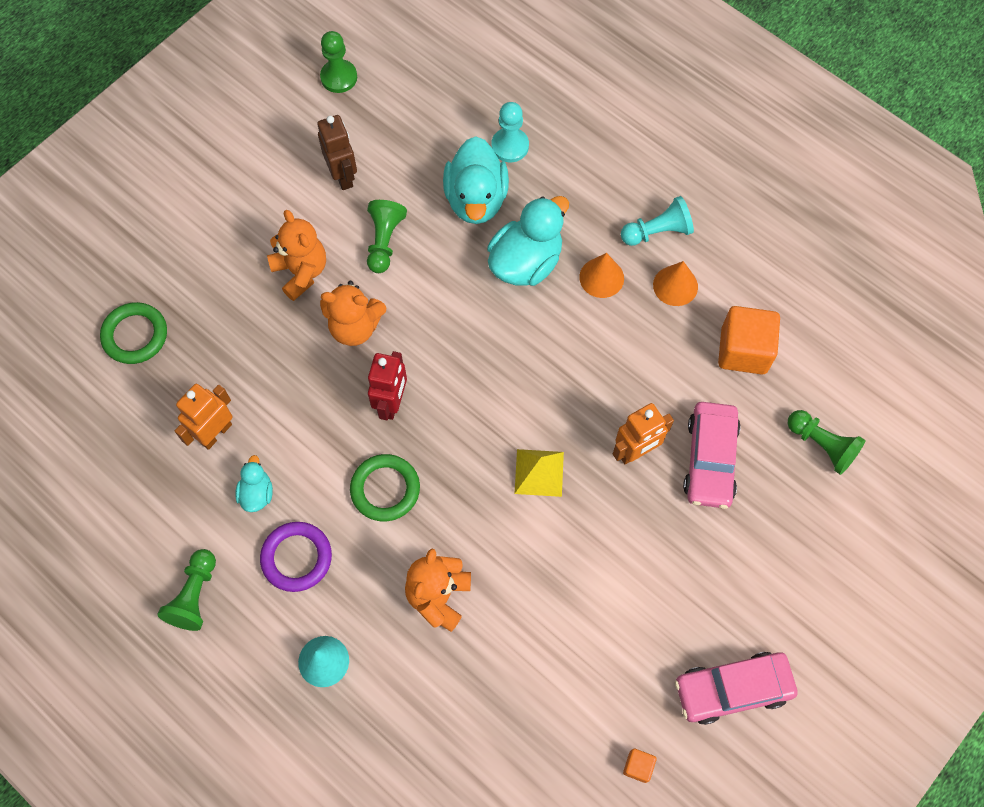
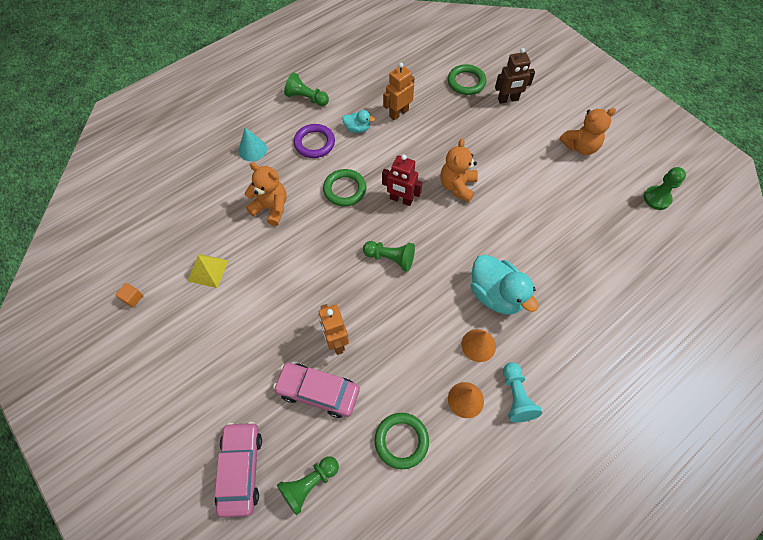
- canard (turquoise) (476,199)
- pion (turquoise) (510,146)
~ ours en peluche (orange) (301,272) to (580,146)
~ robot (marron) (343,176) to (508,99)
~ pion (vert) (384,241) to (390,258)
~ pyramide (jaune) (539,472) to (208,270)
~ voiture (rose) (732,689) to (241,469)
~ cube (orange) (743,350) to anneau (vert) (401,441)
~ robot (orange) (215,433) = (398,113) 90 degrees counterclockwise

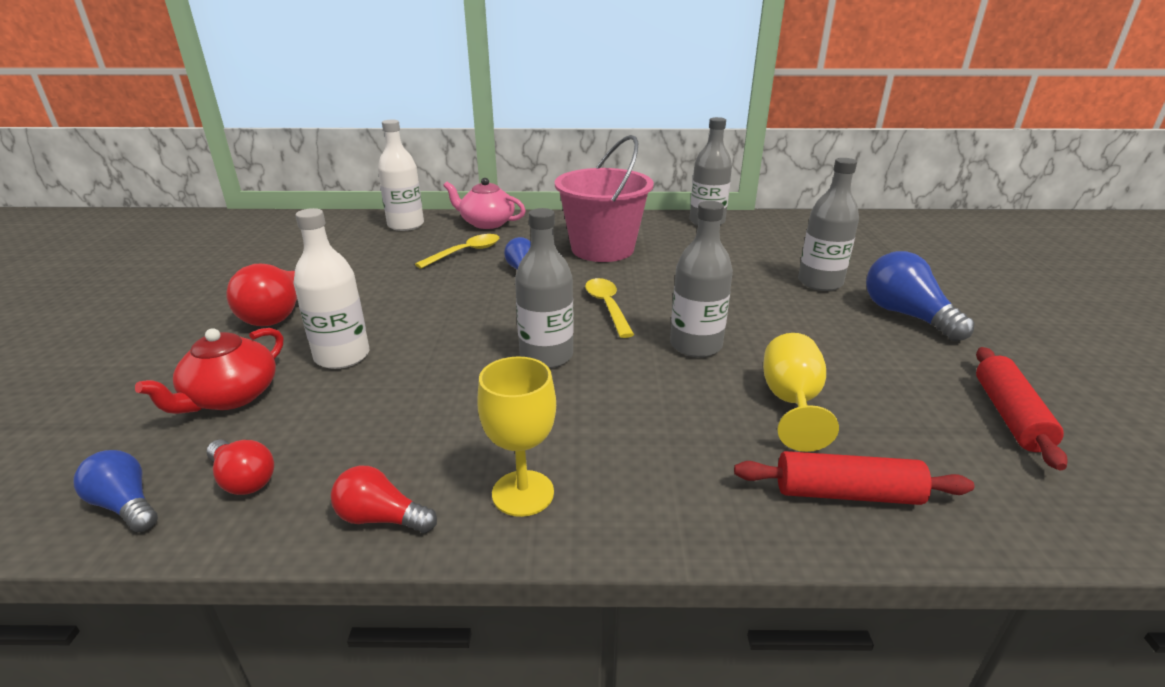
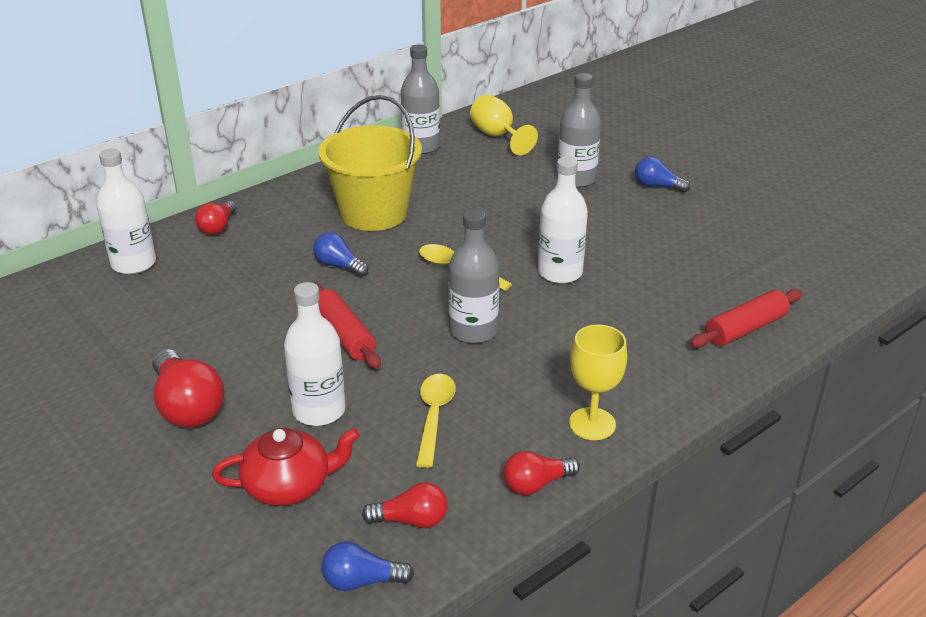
~ cuillère (jaune) (465,253) to (434,416)
~ verre à pied (jaune) (791,403) to (497,136)
~ rouleau à pâtisserie (rouge) (1009,415) to (344,335)
~ théière (rose) (486,223) to ampoule (rouge) (218,227)
~ seau (rose) (602,249) to seau (jaune) (374,213)
~ bouteille (gris) (695,345) to bouteille (blanc) (560,273)
~ théière (rouge) (231,396) = (289,485) 90 degrees counterclockwise
~ ampoule (bleu) (906,315) = (657,186) x0.60

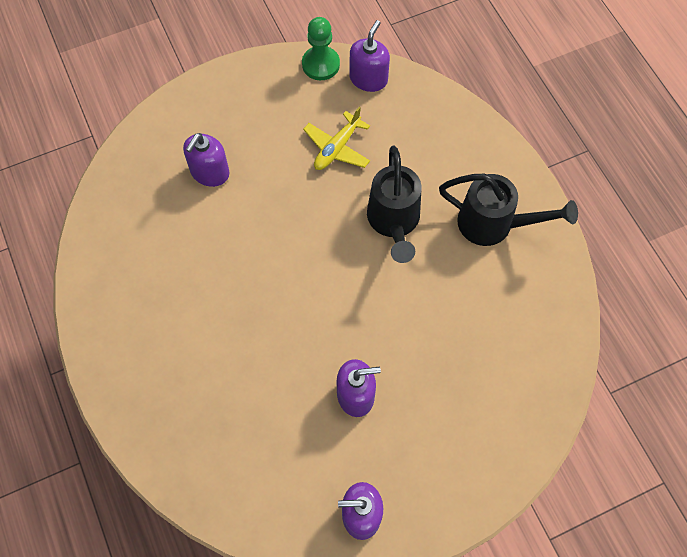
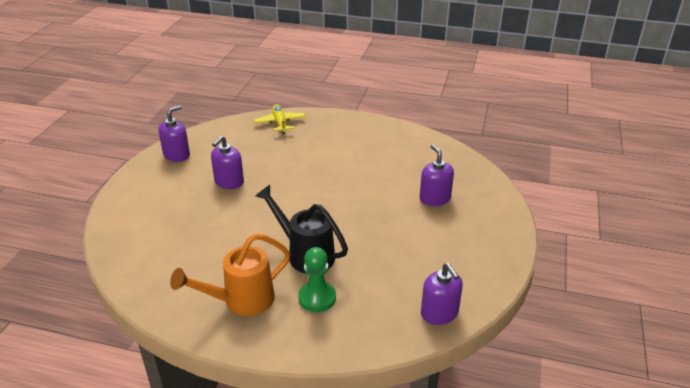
~ pion (vert) (320,64) to (317,298)
~ avion (jaune) (337,148) to (280,123)
~ arrosoir (noir) (494,224) to arrosoir (orange) (241,300)

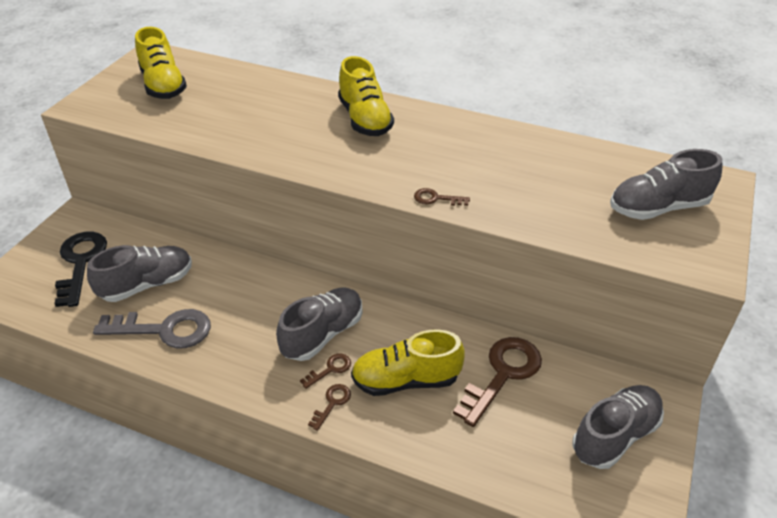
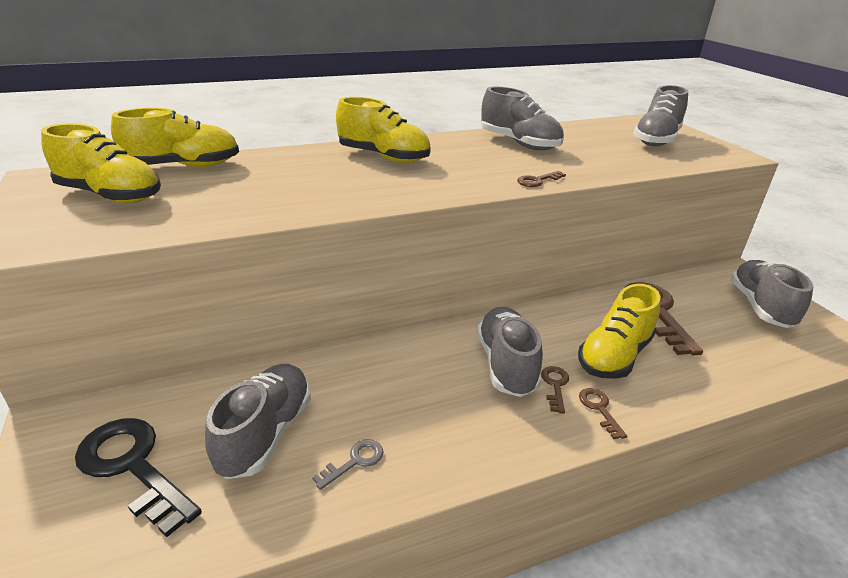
+ chaussure (jaune) (184,166)
+ chaussure (gris) (519,143)
~ clé (gris) (164,330) = (355,461) x0.46

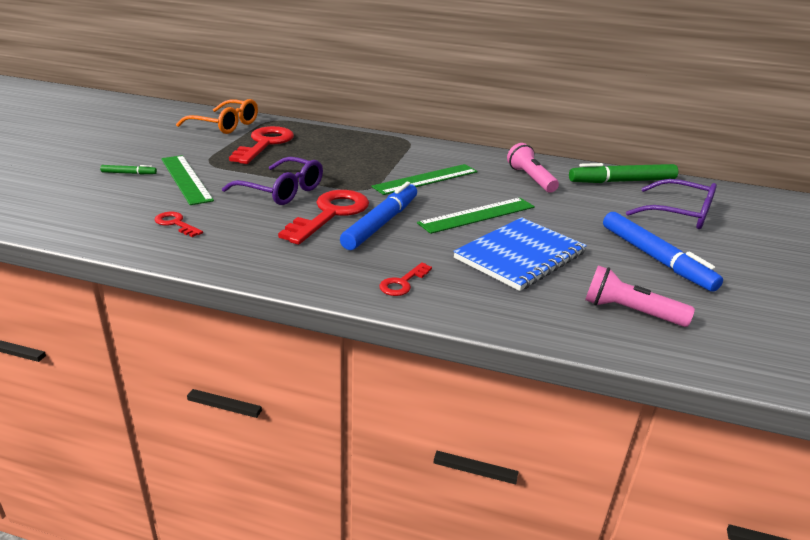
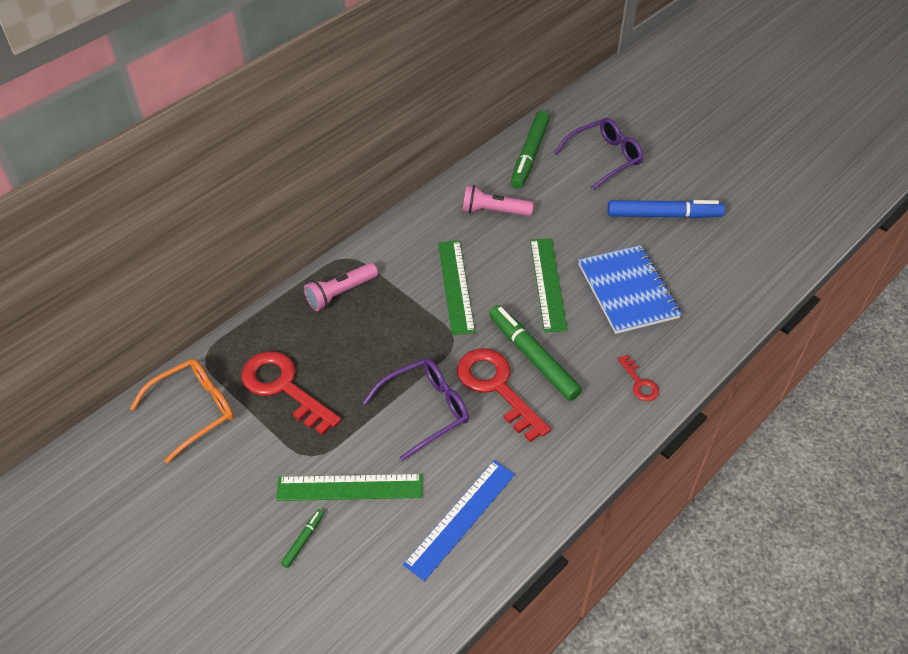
~ lampe de poche (rose) (630,312) to (341,293)
~ clé (rouge) (176,224) to règle (bleu) (460,518)
~ feutre (bleu) (381,223) to feutre (vert) (533,357)

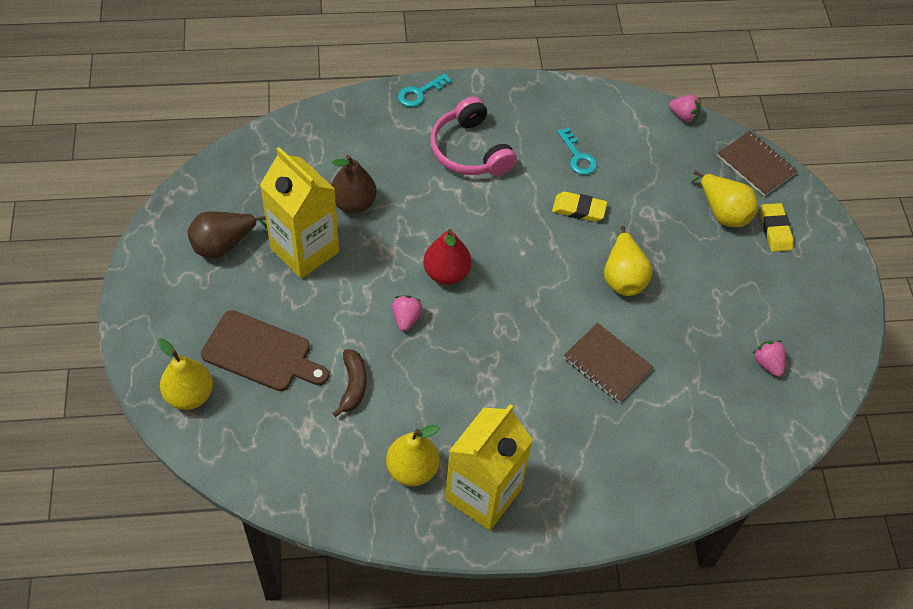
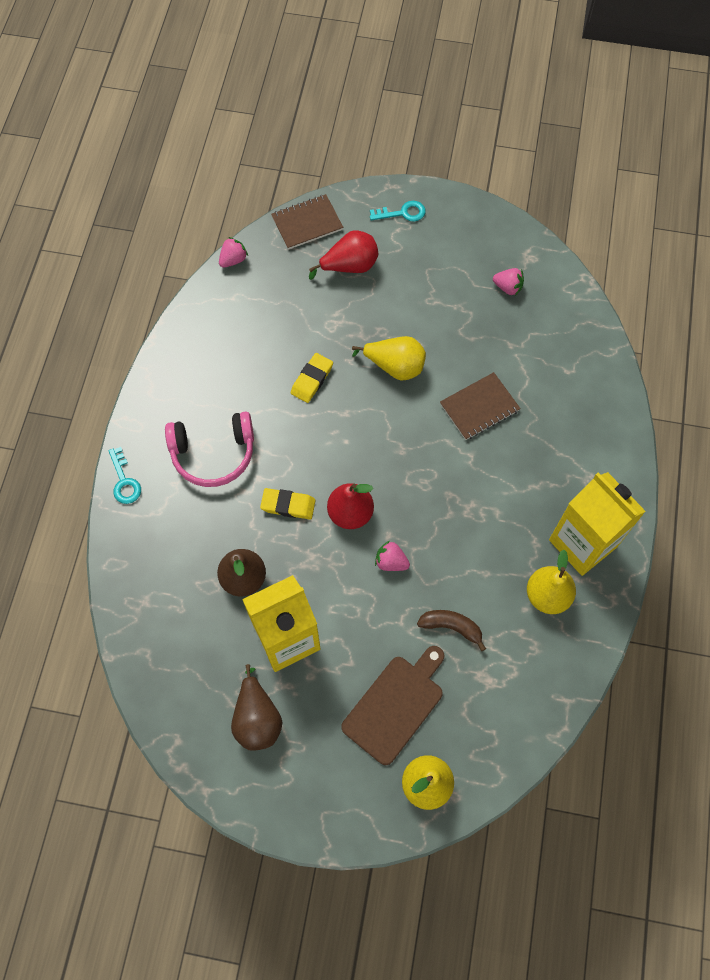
~ clé (turquoise) (578,157) to (403,213)
~ gomme (jaune) (775,230) to (288,505)
~ poire (jaune) (723,212) to poire (rouge) (349,266)
~ fraise (rose) (767,363) = (507,287) 150 degrees counterclockwise

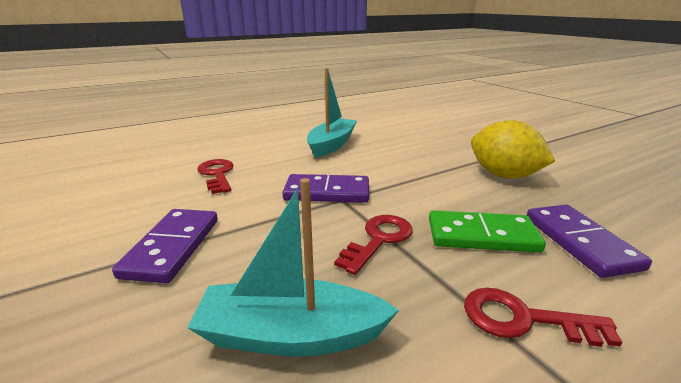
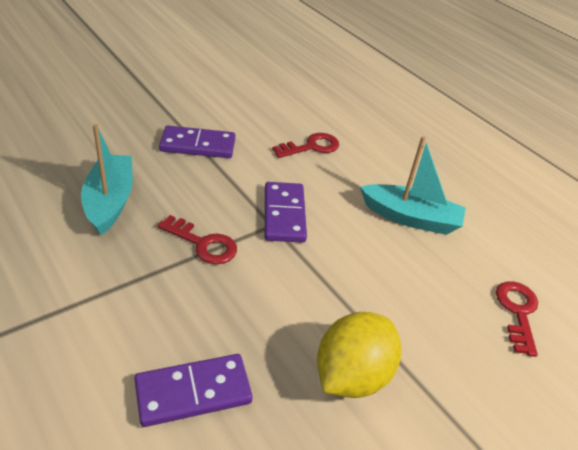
- domino (vert) (482,236)
~ clé (rouge) (524,319) to (517,312)

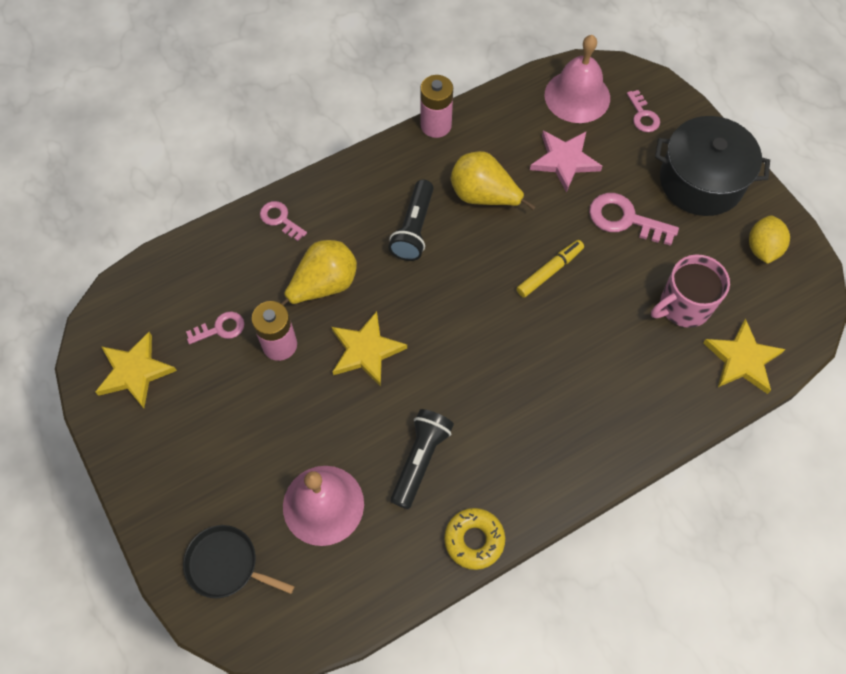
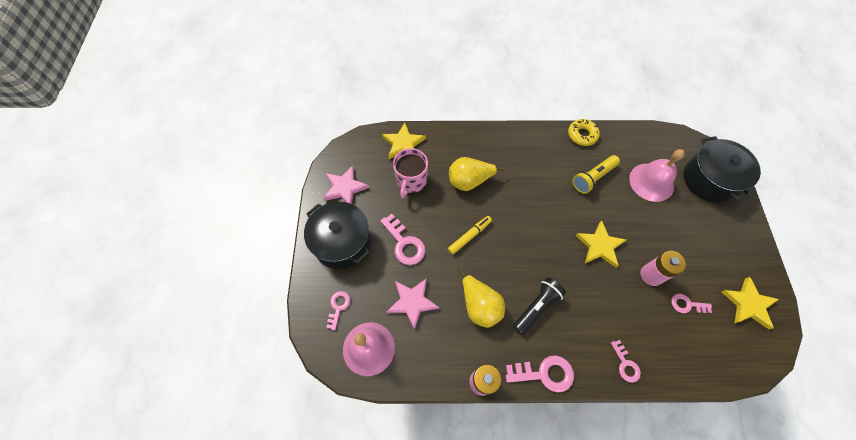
+ clé (rose) (544,373)
~ poire (jaune) (324,285) to (469,181)
~ poêle (noir) (226,564) to marmite (noir) (709,179)
~ citron (jaune) (762,248) to étoile (rose) (345,188)
~ lampe de poche (noir) (420,460) to lampe de poche (jaune) (592,178)
~ feutre (jaune) (549,271) = (469,236) 150 degrees clockwise
~ tasse (rose) (683,306) = (411,181) 105 degrees clockwise

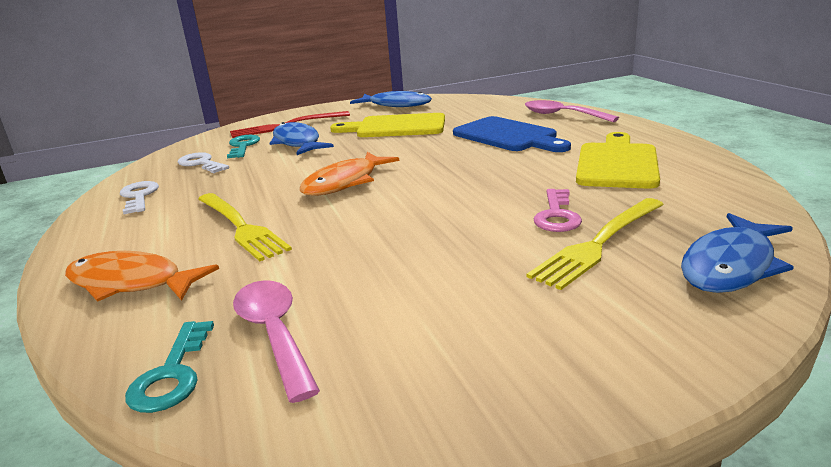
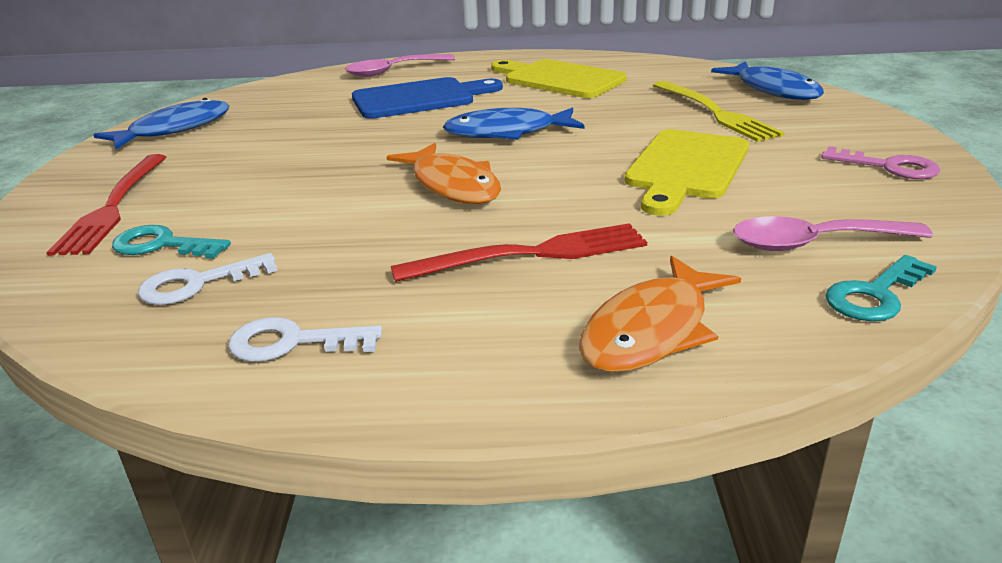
~ poisson (bleu) (297,143) to (507,133)
~ planche à découper (jaune) (396,127) to (686,168)
~ clé (rose) (557,215) to (888,167)
~ fourchette (jaune) (241,227) to fourchette (rouge) (533,254)
~ clé (turquoise) (172,374) = (875,295) 120 degrees clockwise

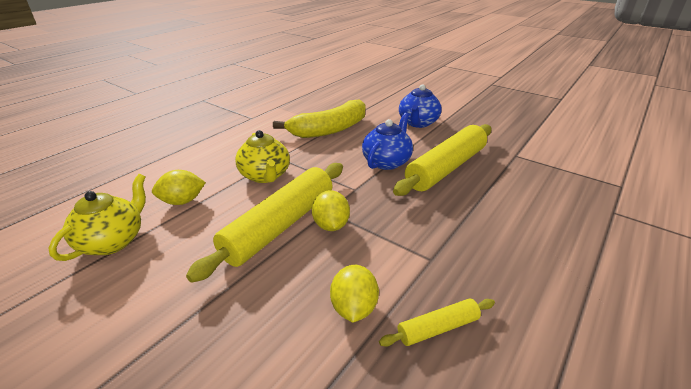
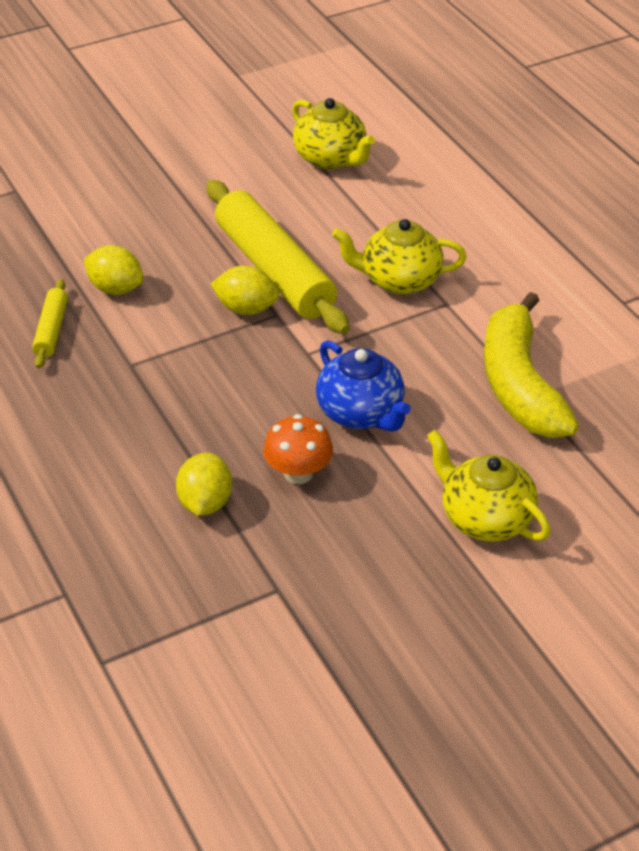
~ citron (jaune) (182,201) to (205,503)
~ rouleau à pâtisserie (jaune) (446,168) to champignon (orange) (298,473)
~ théière (bleu) (418,123) to théière (jaune) (485,518)

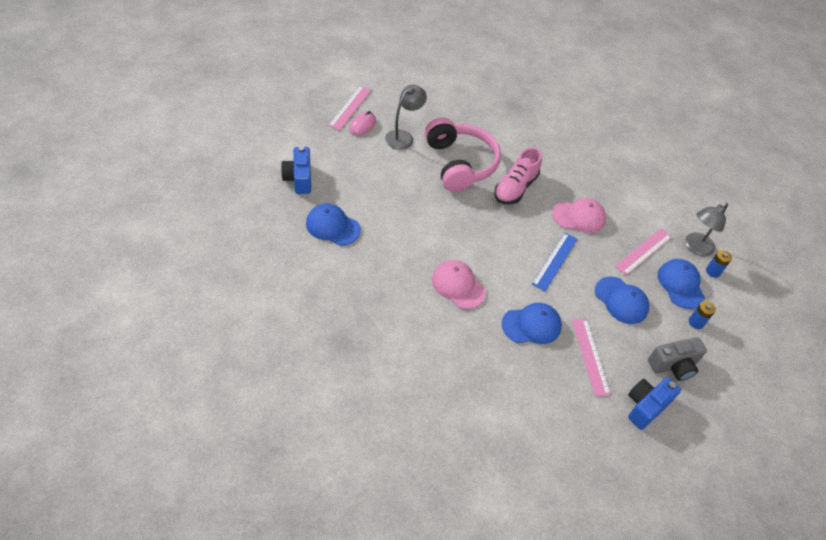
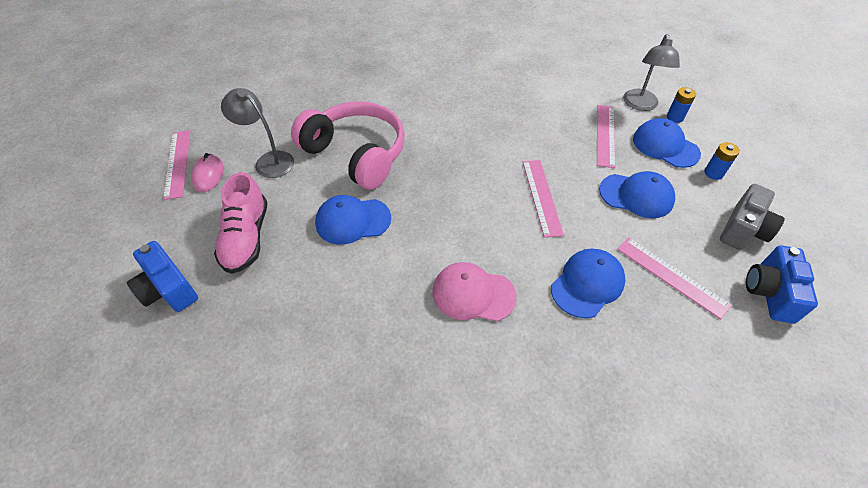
- casquette (rose) (579,217)
~ casquette (bleu) (332,226) to (353,221)
~ chaussure (rose) (515,188) to (246,238)
~ règle (bleu) (555,261) to règle (rose) (541,197)
~ lampe (gris) (403,137) = (268,161) 60 degrees counterclockwise

